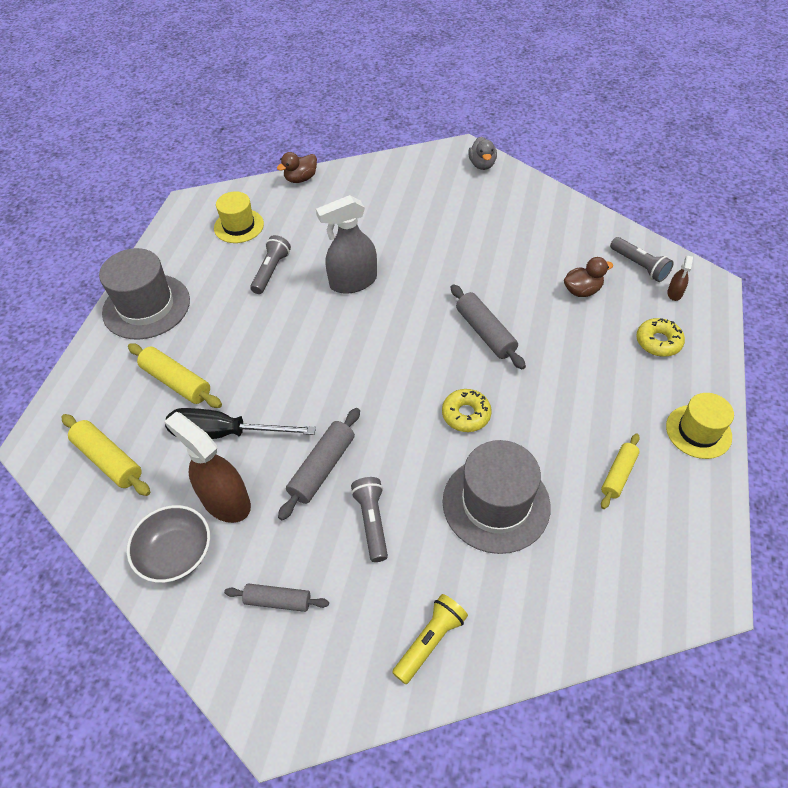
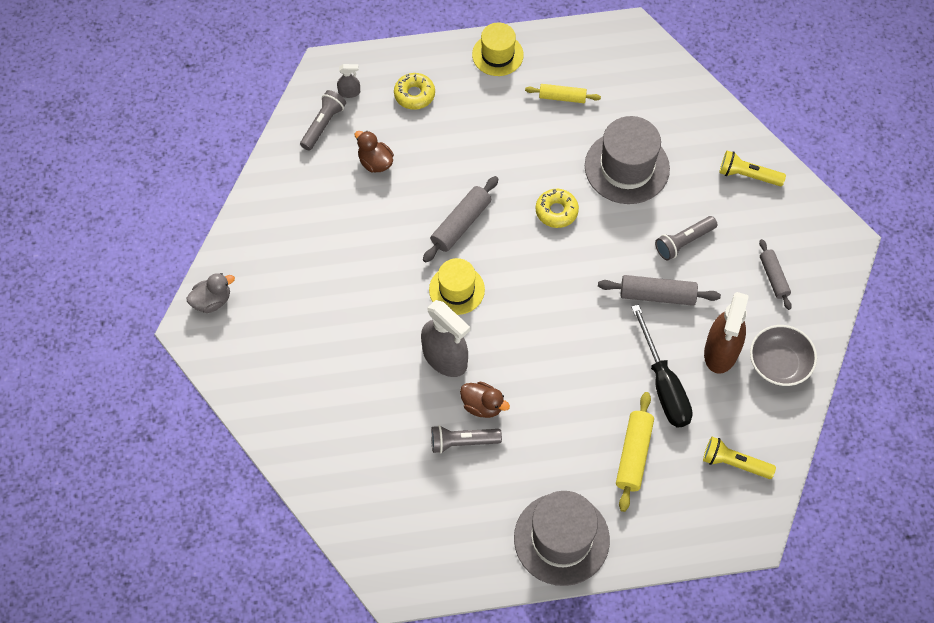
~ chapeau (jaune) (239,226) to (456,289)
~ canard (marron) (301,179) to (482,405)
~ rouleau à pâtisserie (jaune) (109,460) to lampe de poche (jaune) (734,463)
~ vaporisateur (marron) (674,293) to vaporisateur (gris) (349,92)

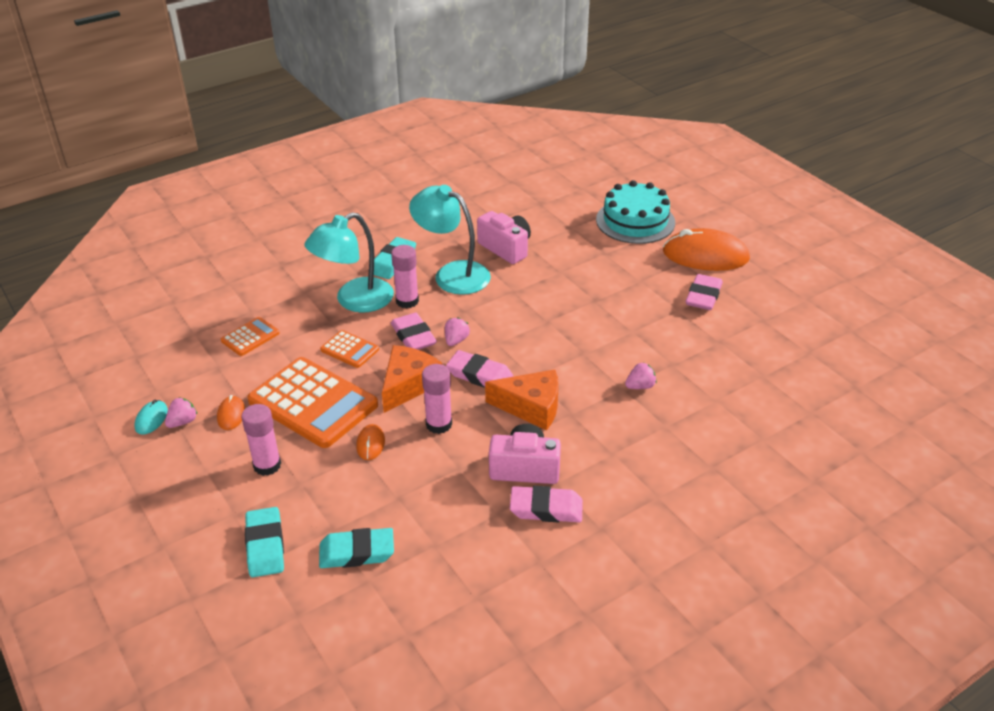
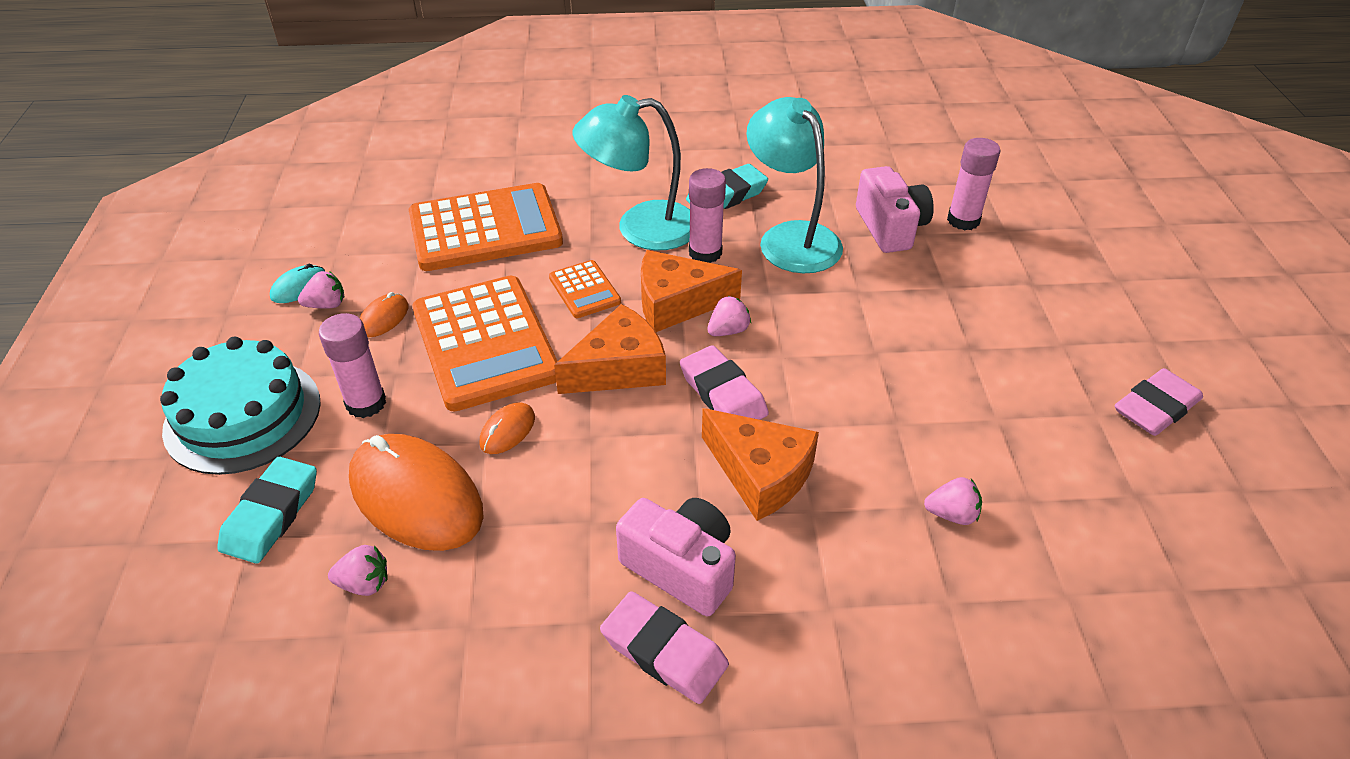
~ bâton de colle (rose) (439,424) to (963,220)
~ gâteau (turquoise) (635,221) to (243,415)
~ souris (orange) (705,255) to (416,496)
~ gomme (turquoise) (357,552) to fraise (rose) (364,583)
~ gomme (rose) (413,336) to fromage (orange) (677,303)
~ calculatrice (orange) (250,337) = (485,229) x2.11

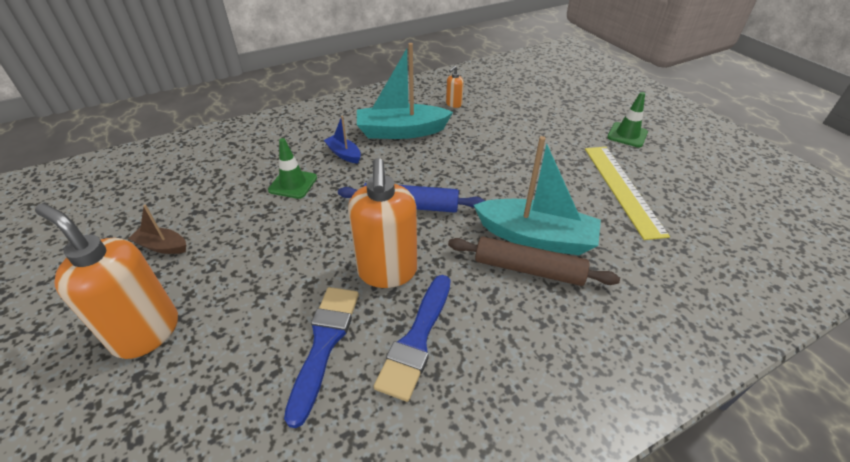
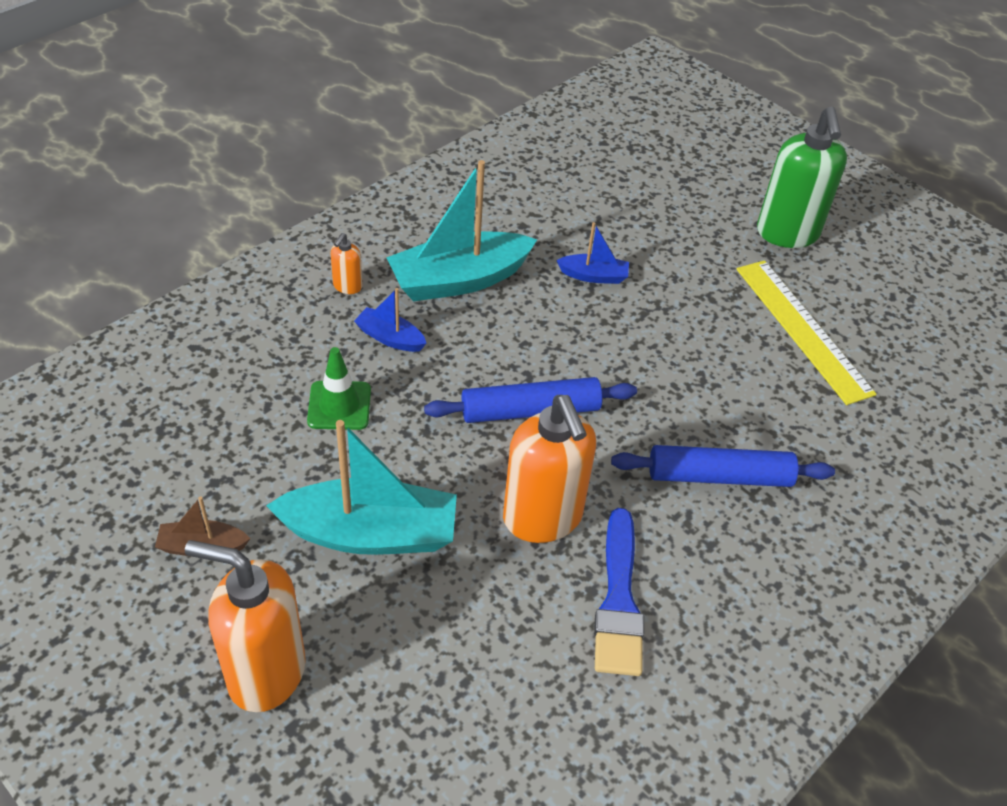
- pinceau (bleu) (324,343)
+ bateau (bleu) (594,276)
~ distributeur de savon (orange) (453,104) to (347,286)
~ bateau (turquoise) (536,237) to (370,533)
~ cône de chantier (vert) (627,135) to distributeur de savon (vert) (787,233)
~ rouleau à pâtisserie (marron) (528,269) to rouleau à pâtisserie (bleu) (719,476)

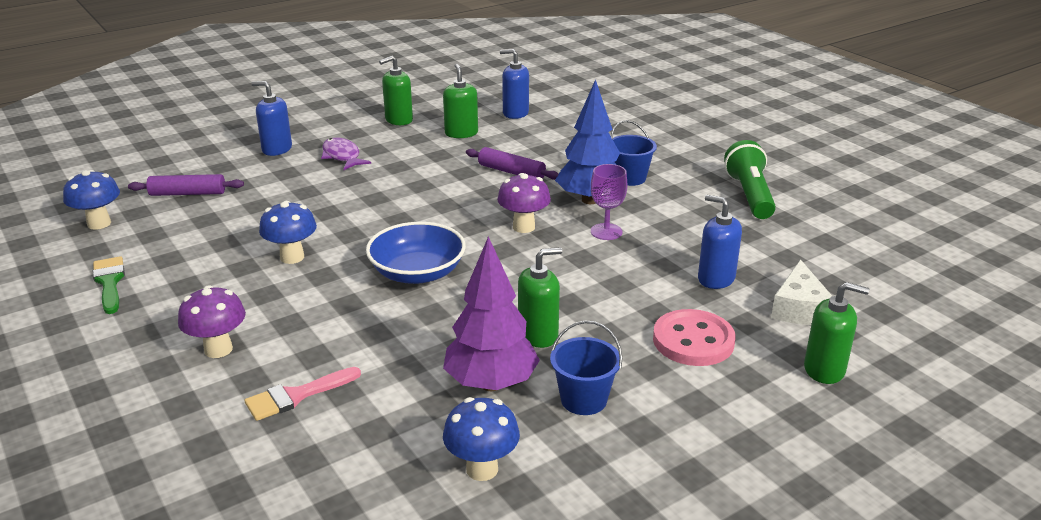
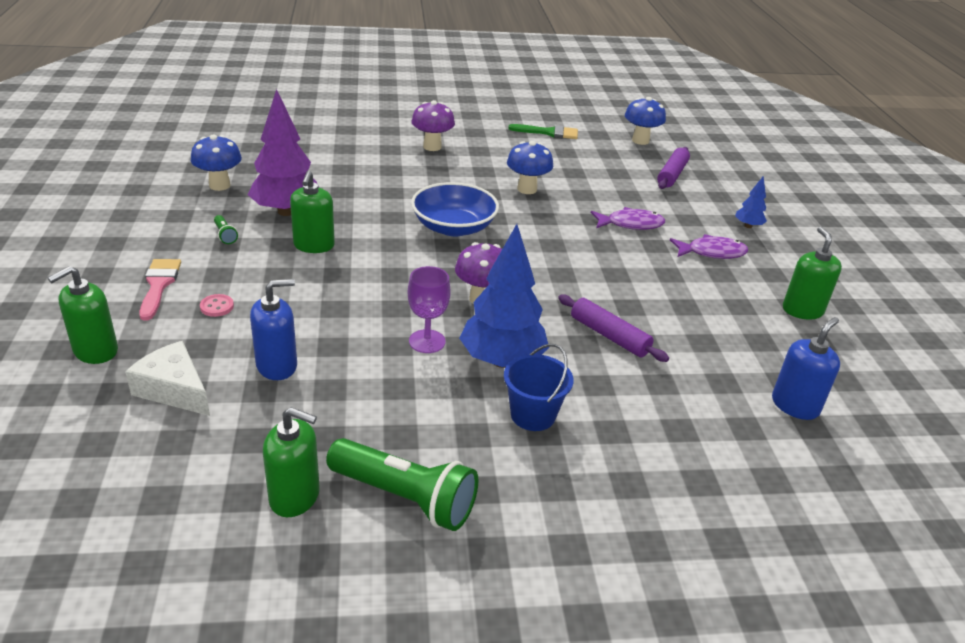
+ poisson (violet) (631,224)
~ pinceau (rose) (296,396) to (159,285)
~ distributeur de savon (vert) (461,133) to (295,497)
~ distributeur de savon (bleu) (277,149) to arbre (bleu) (748,226)
~ seau (bleu) (583,399) to lampe de poche (vert) (225,235)
~ rouleau à pâtisserie (violet) (511,172) = (609,336) 75 degrees clockwise
~ bouton (rose) (693,341) = (217,307) x0.43

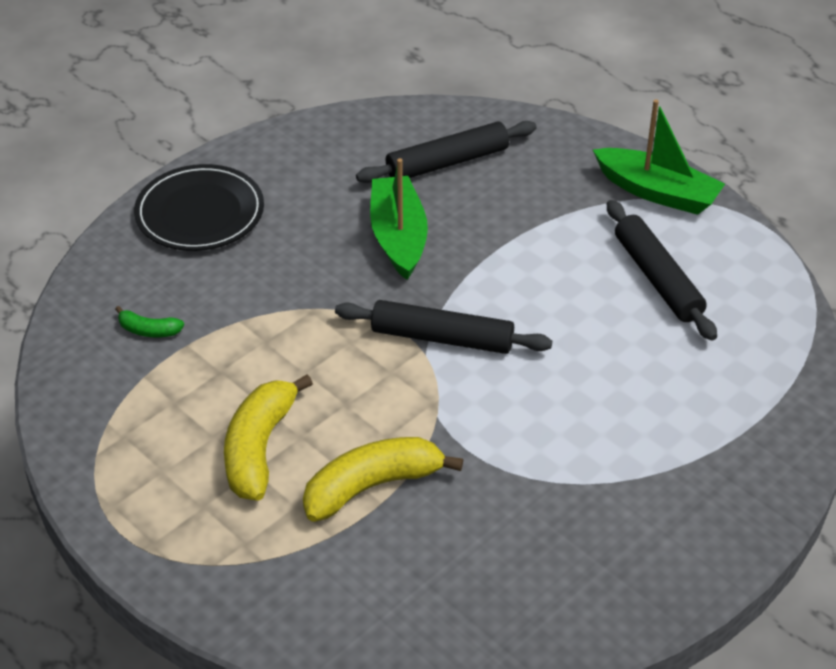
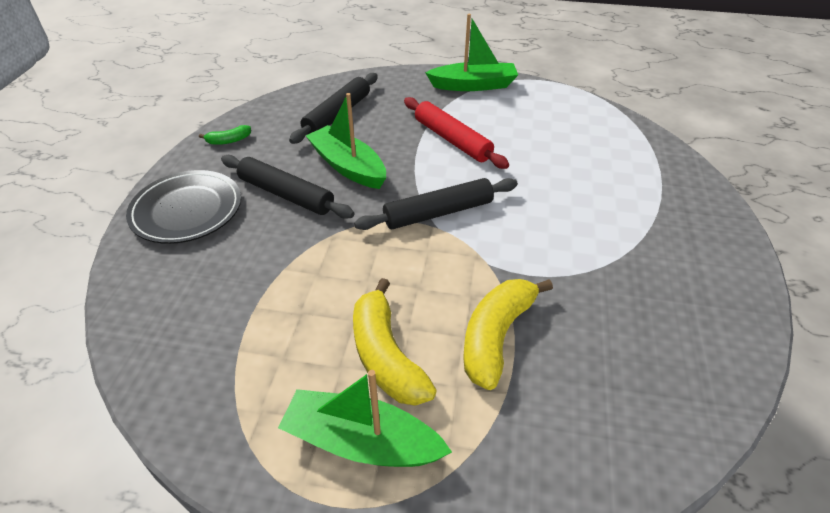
+ bateau (vert) (362,442)
+ rouleau à pâtisserie (rouge) (452,140)
~ banane (vert) (148,330) to (228,140)
~ rouleau à pâtisserie (noir) (657,278) to (286,194)

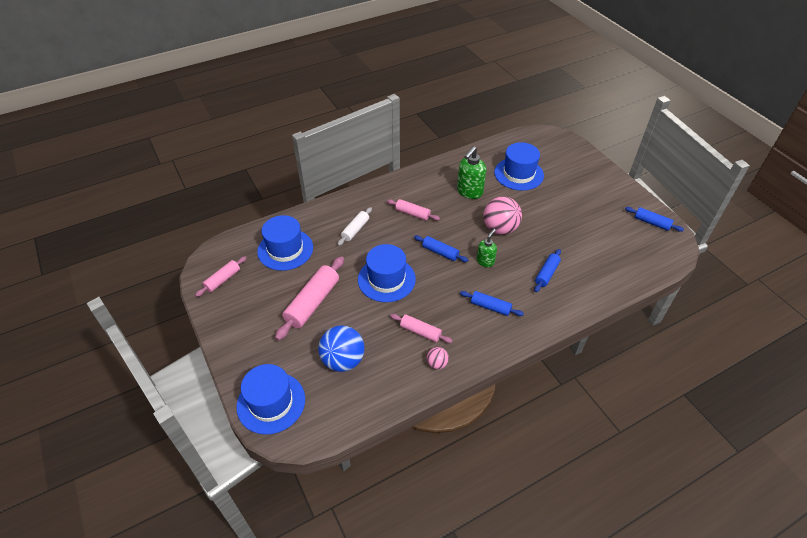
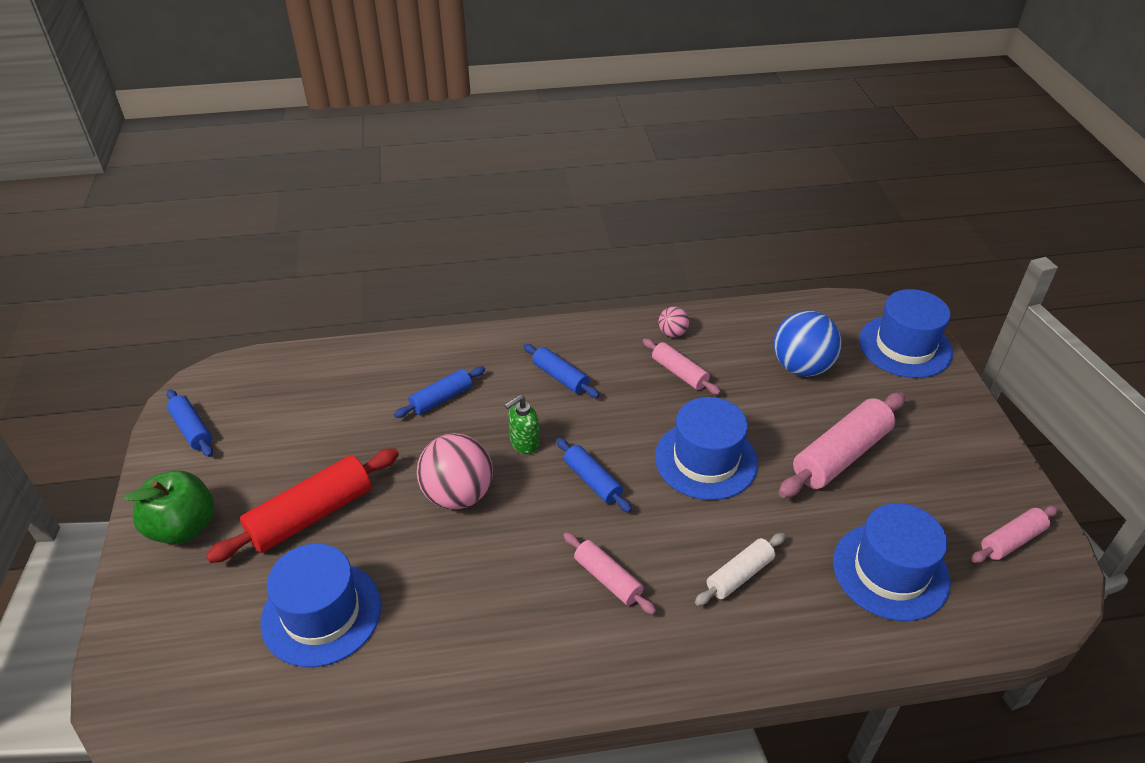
- distributeur de savon (vert) (469,192)
+ pomme (vert) (183,527)
+ rouleau à pâtisserie (rouge) (311,515)

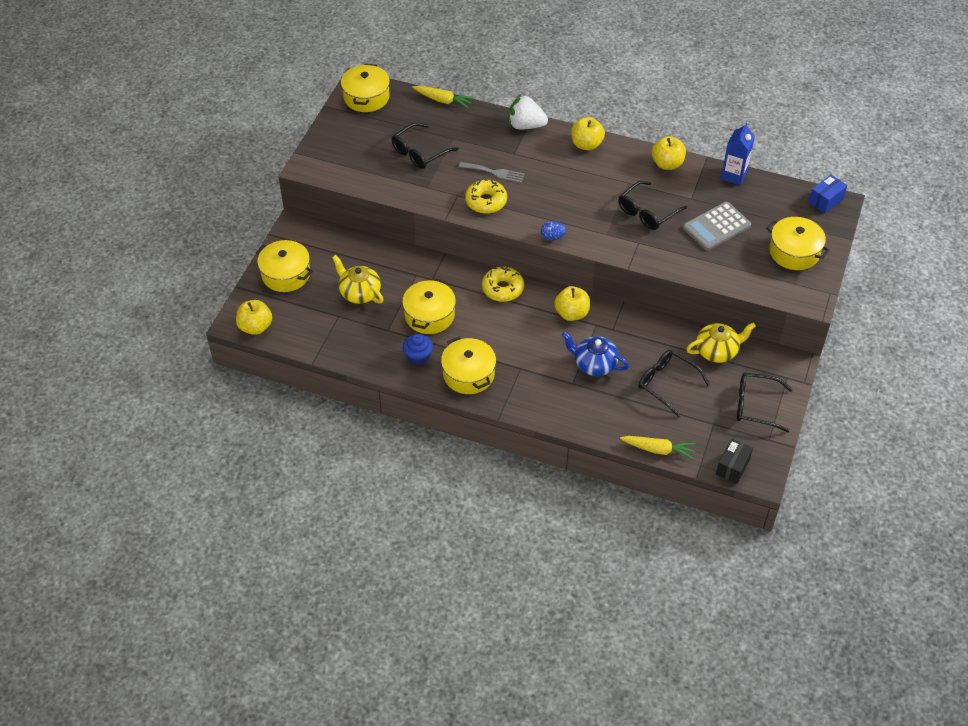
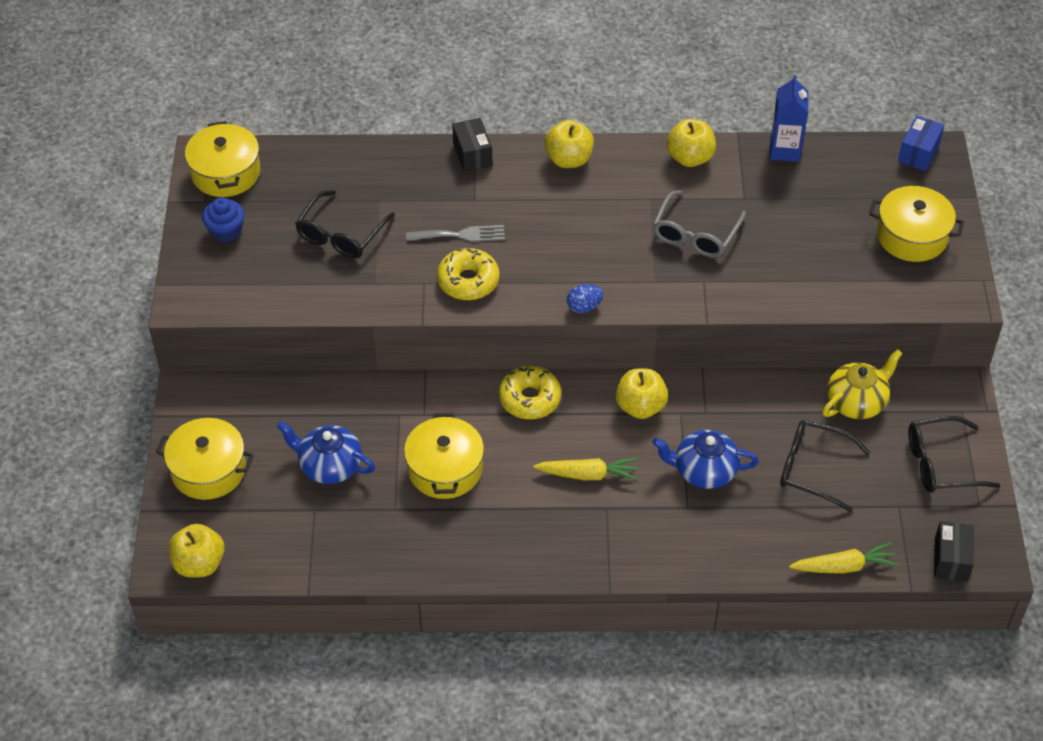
- marmite (jaune) (468,374)
- calculatrice (gris) (716,227)
~ muffin (bleu) (418,356) to (226,231)
~ carotte (jaune) (443,100) to (588,474)
~ fraise (blanc) (525,125) to boîte (noir) (472,154)
~ théière (jaune) (359,293) to théière (bleu) (329,465)
~ lunettes (noir) (647,212) to lunettes (gris) (695,234)

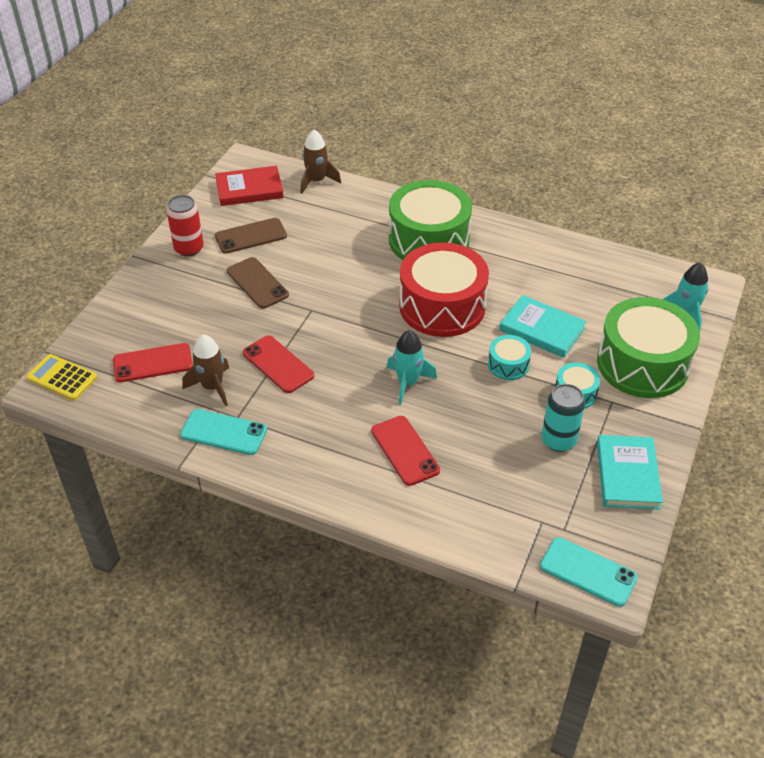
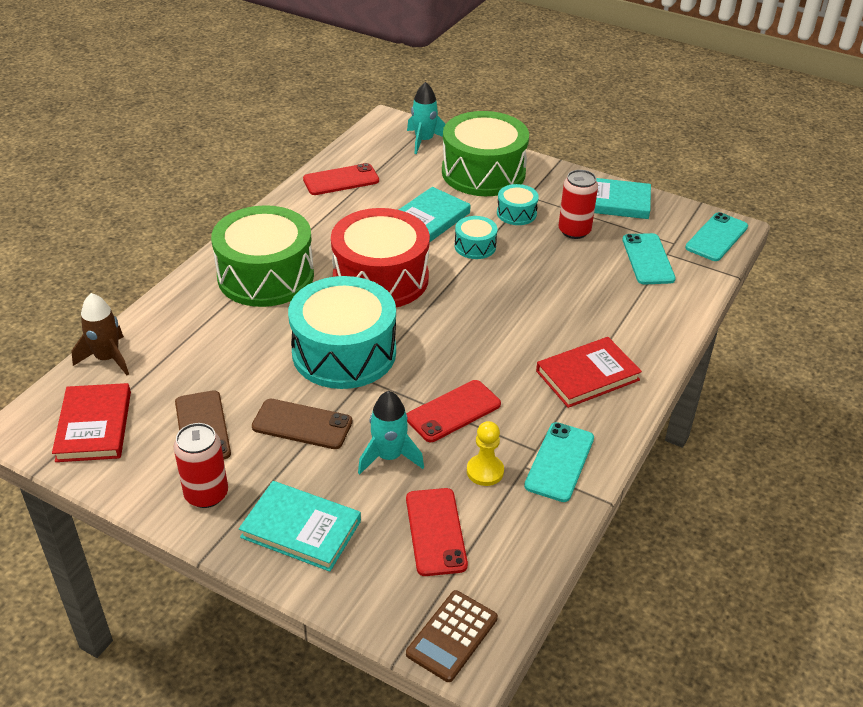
+ livre (turquoise) (301,529)
+ tambour (turquoise) (344,352)
+ livre (rouge) (587,375)
+ téléphone (turquoise) (648,259)
~ téléphone (rouge) (405,450) to (341,180)
~ fusée (turquoise) (408,382) to (389,456)
~ fusée (marron) (212,387) to pion (jaune) (485,471)
~ calculatrice (jaune) (62,378) to calculatrice (marron) (452,636)
~ canette (turquoise) (558,440) to canette (rouge) (574,231)
~ téléphone (marron) (257,283) = (302,424) 45 degrees clockwise

